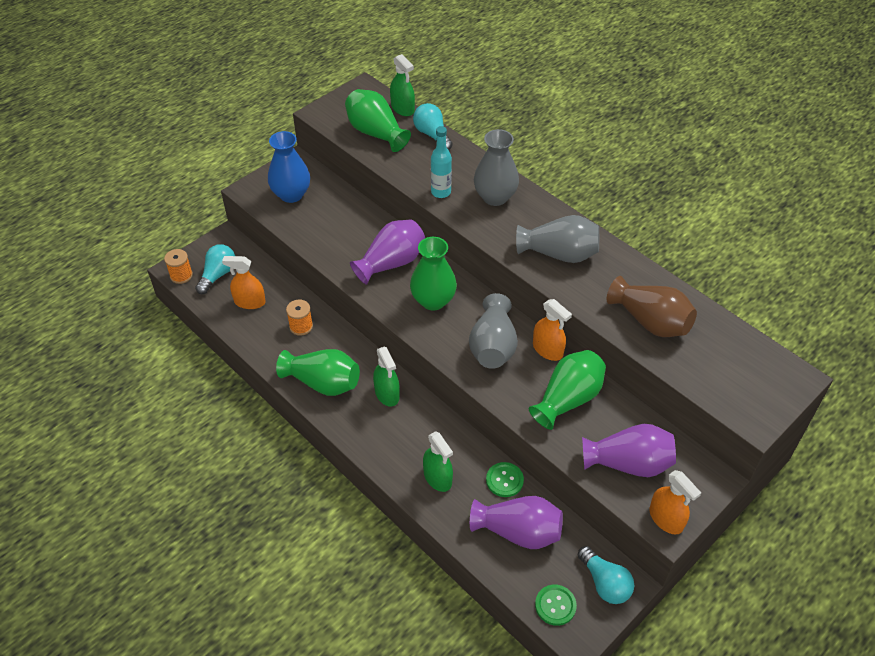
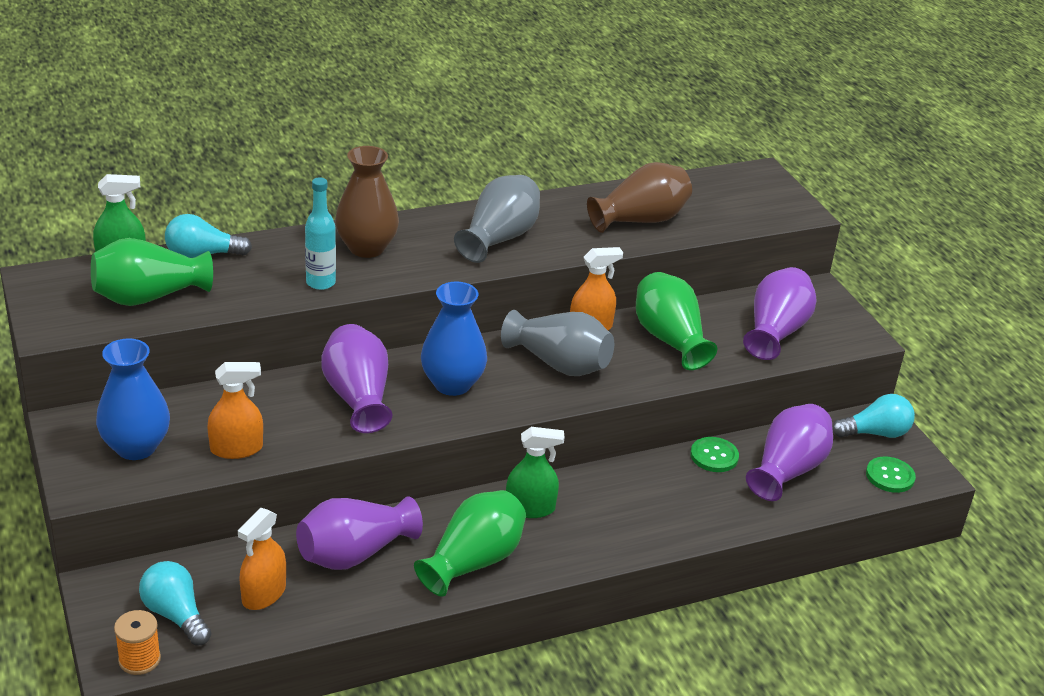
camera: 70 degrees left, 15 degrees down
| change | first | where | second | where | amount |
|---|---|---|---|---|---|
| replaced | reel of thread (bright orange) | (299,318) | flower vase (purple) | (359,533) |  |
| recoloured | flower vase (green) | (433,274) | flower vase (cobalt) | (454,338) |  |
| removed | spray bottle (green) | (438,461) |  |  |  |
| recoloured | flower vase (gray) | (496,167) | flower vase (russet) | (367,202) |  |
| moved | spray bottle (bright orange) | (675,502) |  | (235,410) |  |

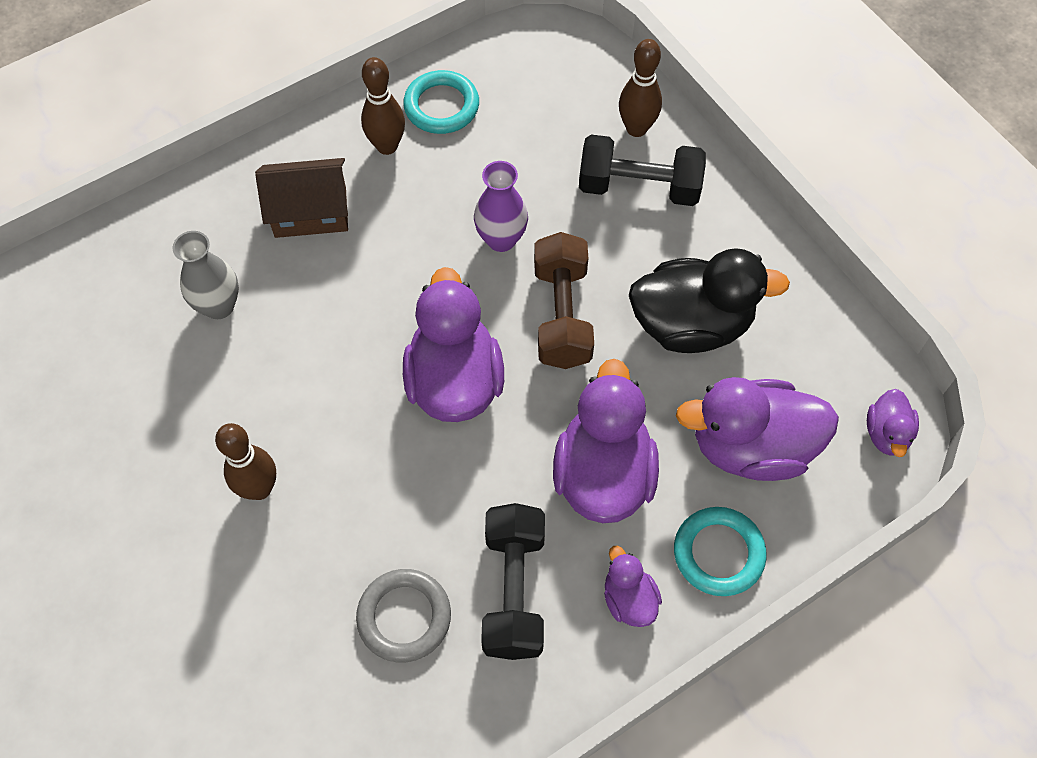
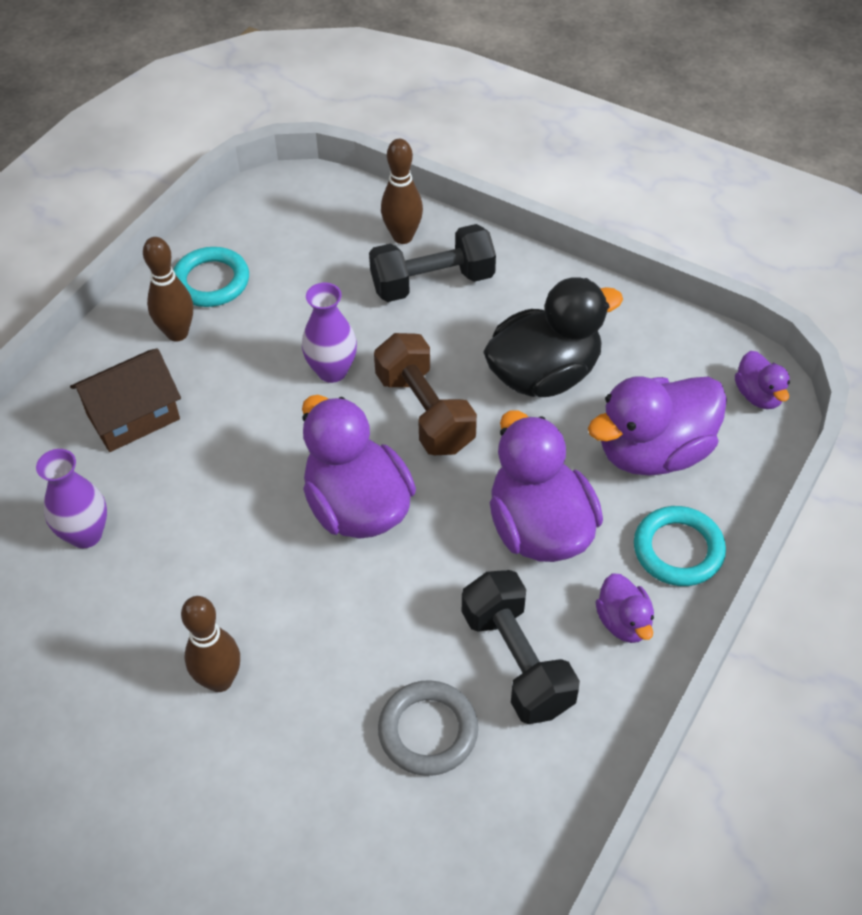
camera: 25 degrees left, 10 degrees down
| change | first | where | second | where | amount |
|---|---|---|---|---|---|
| recoloured | flower vase (gray) | (206,275) | flower vase (purple) | (71,498) |  |
| turned | toy duck (purple) | (633,586) |  | (624,608) | 150 degrees counterclockwise |

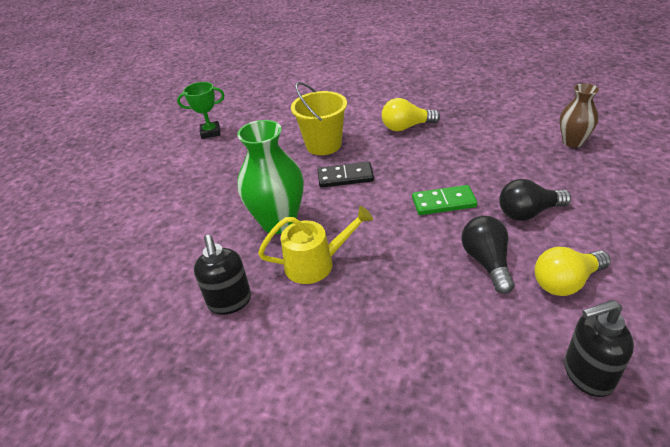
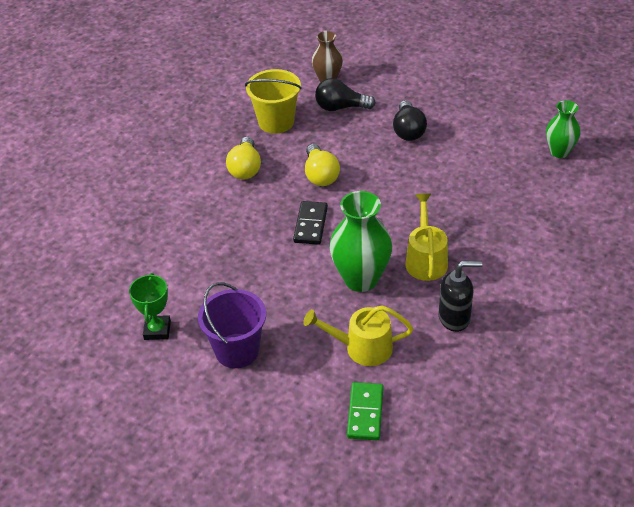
camera: 80 degrees left, 5 degrees up
| change | first | where | second | where | amount |
|---|---|---|---|---|---|
| moved | pail (yellow) | (319,118) |  | (273,101) |  |
| moved | domino tile (green) | (444,200) |  | (365,411) |  |
| moved | lightbulb (black) | (488,255) |  | (345,94) |  |
| moved | lightbulb (yellow) | (572,271) |  | (322,165) |  |
| replaced | soap dispenser (black) | (599,348) | flower vase (green) | (563,129) |  |
| added |  |  | pail (purple) | (232,325) |  |
| added |  |  | sprinkling can (yellow) | (358,335) |  |

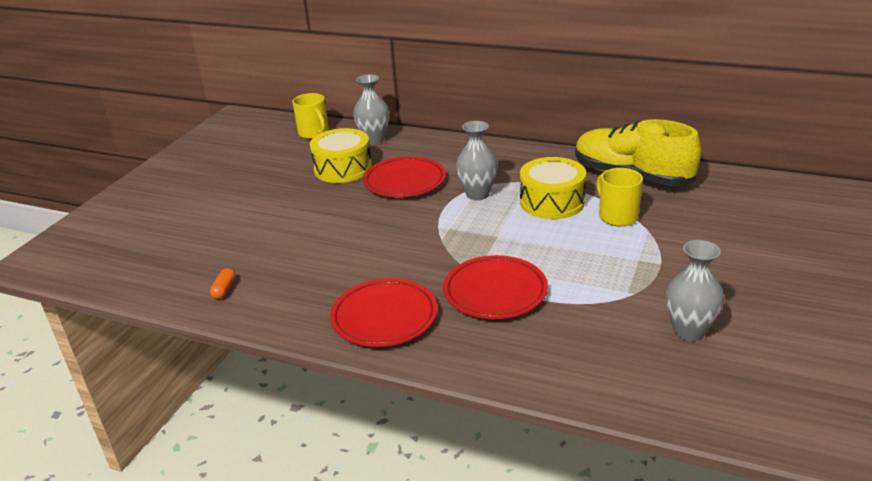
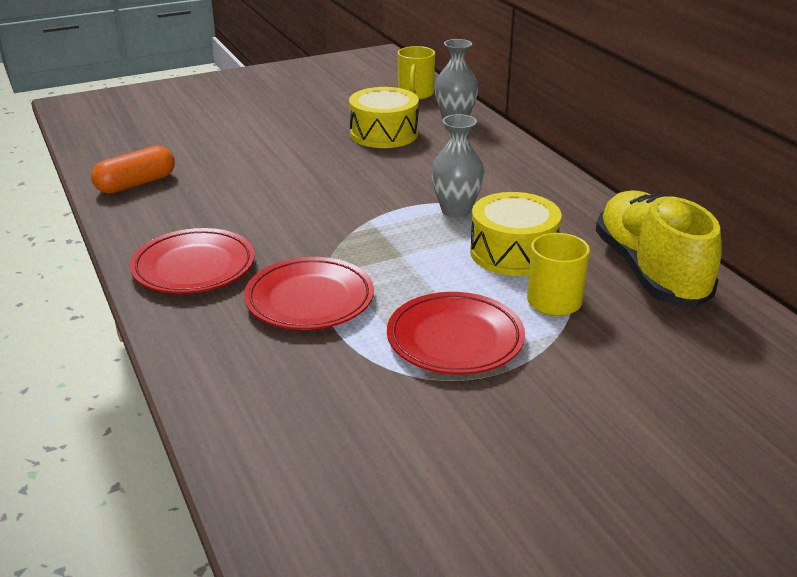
camera: 40 degrees right, 0 degrees up
| change | first | where | second | where | amount |
|---|---|---|---|---|---|
| resized | capsule (bright orange) | (223,283) |  | (133,170) | x1.98 |
| moved | flat dish (scarlet) | (404,177) |  | (456,333) |  |
| removed | flower vase (gray) | (695,290) |  |  |  |

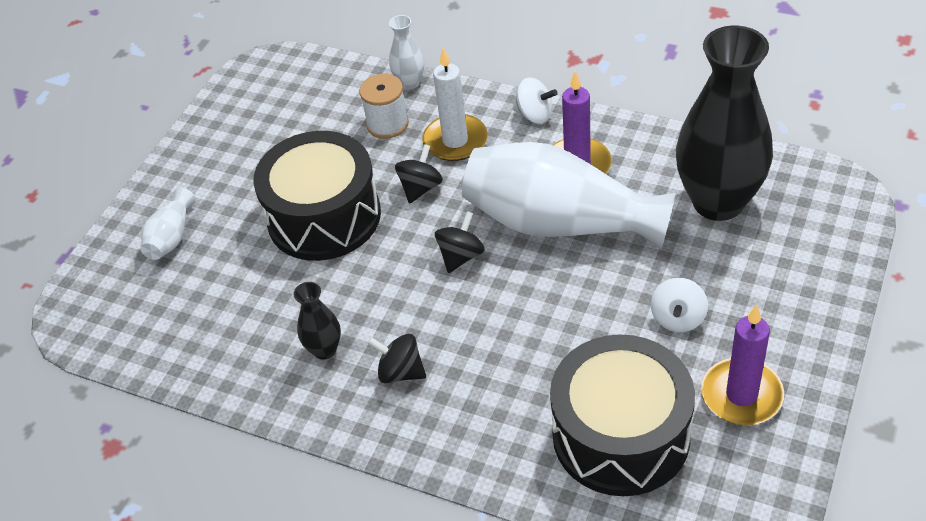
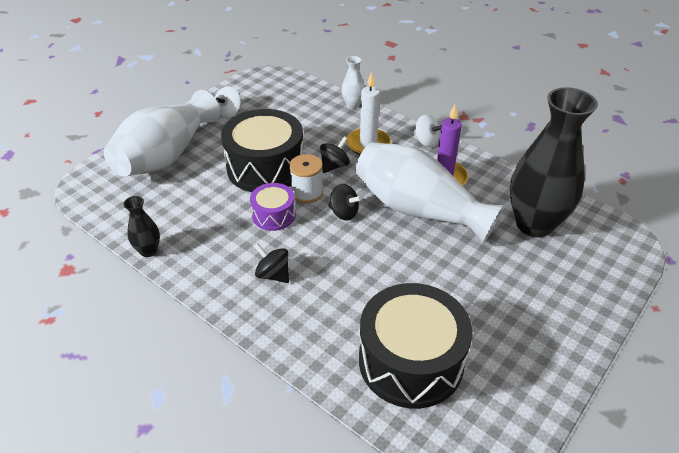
camera: 10 degrees right, 5 degrees down
| change | first | where | second | where | amount |
|---|---|---|---|---|---|
| resized | flower vase (snow-white) | (168,224) |  | (162,133) | x2.30 |
| moved | flower vase (black) | (317,321) |  | (141,226) |  |
| moved | reel of thread (snow-white) | (384,106) |  | (306,178) |  |
| turned | toy top (black) | (460,242) |  | (345,202) | 75 degrees clockwise |
| moved | toy top (snow-white) | (679,305) |  | (228,102) |  |
| removed | pillar candle (purple) | (742,364) |  |  |  |
| added |  |  | drum (purple) | (273,207) |  |

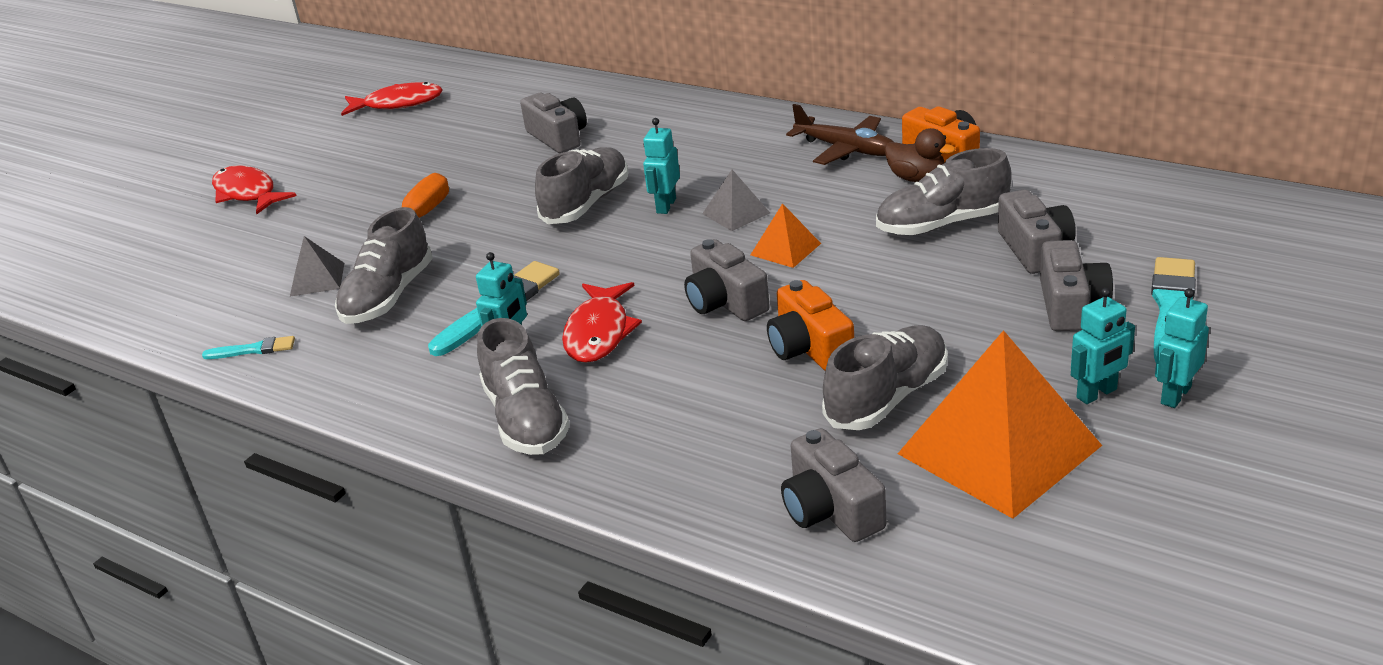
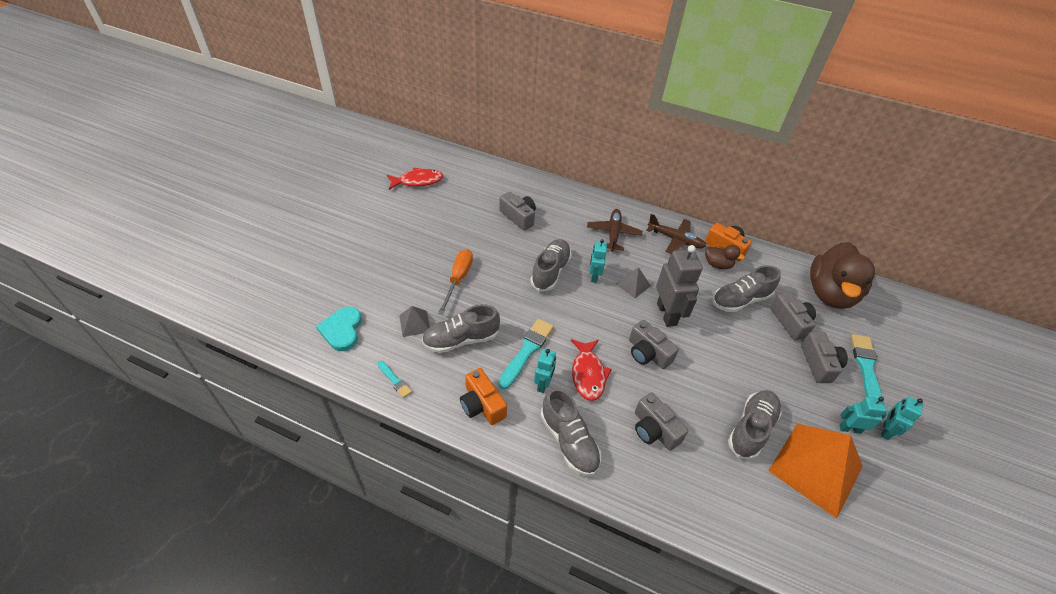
camera: 15 degrees left, 15 degrees up
| change | first | where | second | where | amount |
|---|---|---|---|---|---|
| turned | brush (aqua) | (248,347) |  | (394,379) | 60 degrees clockwise |
| removed | fish (scarlet) | (254,189) |  |  |  |
| turned | sneaker (gray) | (384,265) |  | (461,328) | 60 degrees clockwise |
| replaced | pyramid (bright orange) | (786,235) | robot (gray) | (679,286) |  |
| moved | compact camera (bright orange) | (810,325) |  | (483,396) |  |
| moved | compact camera (gray) | (833,485) |  | (661,422) |  |
| turned | robot (aqua) | (1103,346) |  | (863,415) | 135 degrees counterclockwise |
| added |  |  | love heart (aqua) | (339,328) |  |
| added |  |  | plane (russet) | (614,230) |  |
| added |  |  | toy duck (russet) | (842,275) |  |

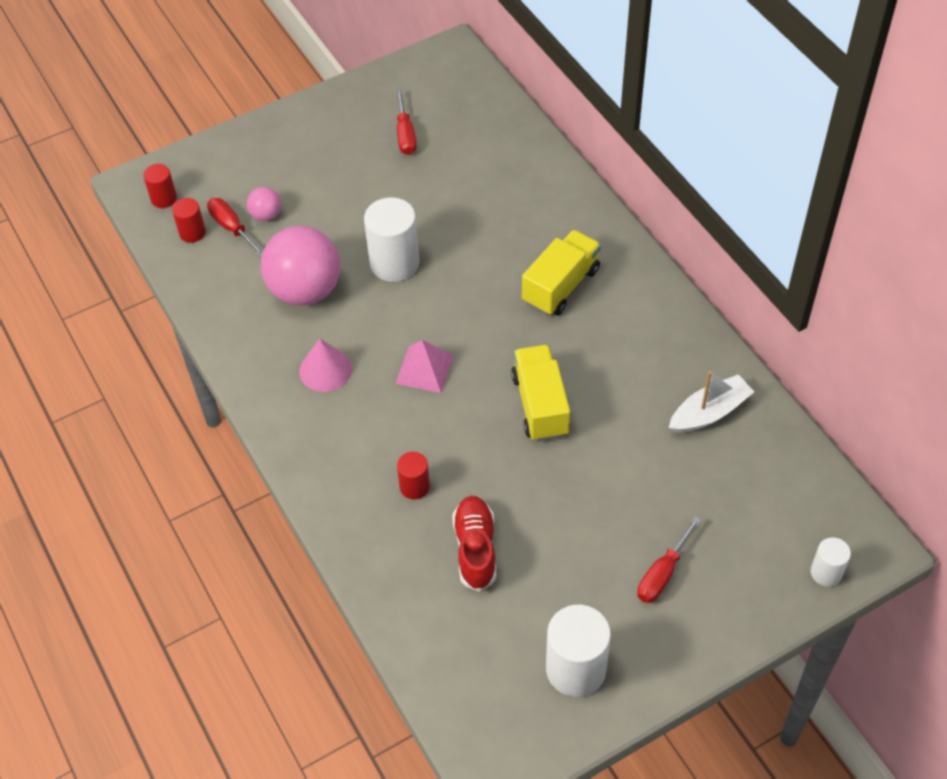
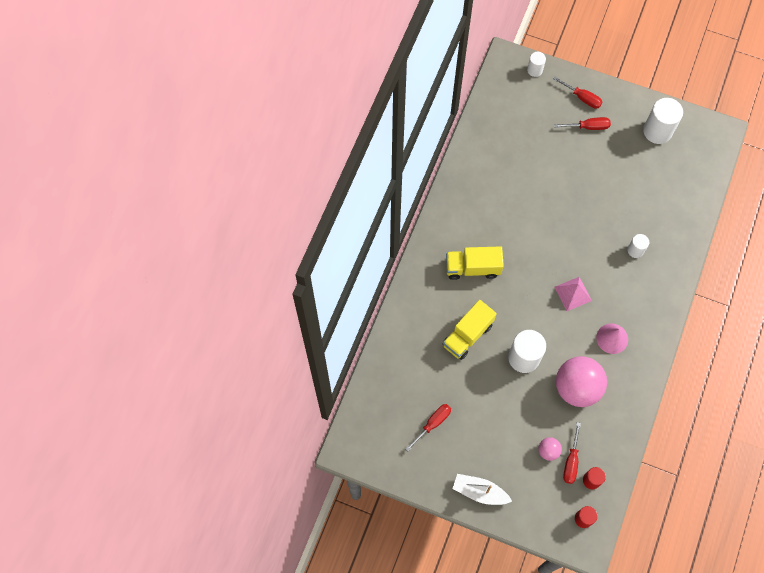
camera: 130 degrees left, 15 degrees up
| change | first | where | second | where | amount |
|---|---|---|---|---|---|
| recoloured | solid cylinder (scarlet) | (413,475) | solid cylinder (snow-white) | (638,246) |  |
| removed | sneaker (scarlet) | (474,543) |  |  |  |
| moved | truck (yellow) | (540,393) |  | (470,330) |  |
| moved | sailboat (snow-white) | (711,402) |  | (482,489) |  |
| added |  |  | hand screwdriver (scarlet) | (577,93) |  |

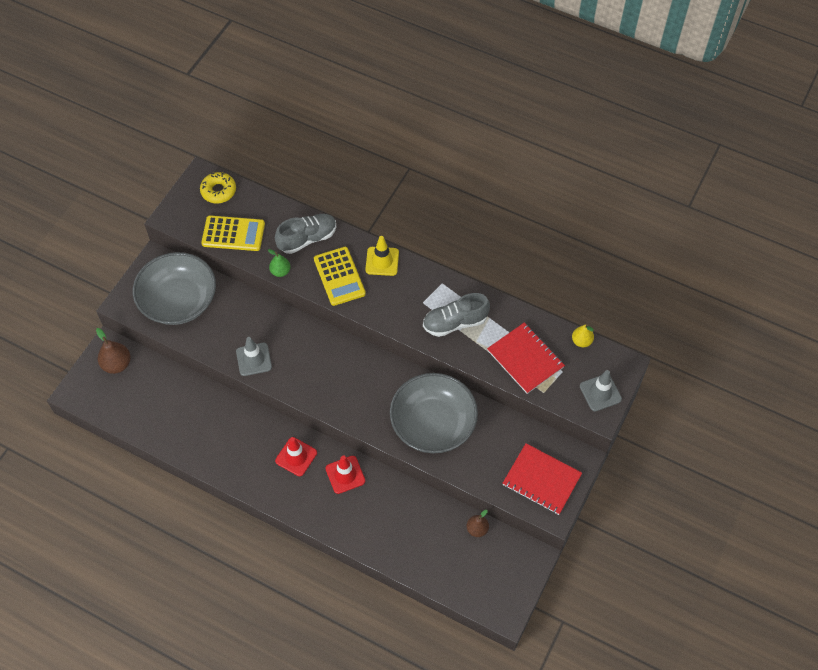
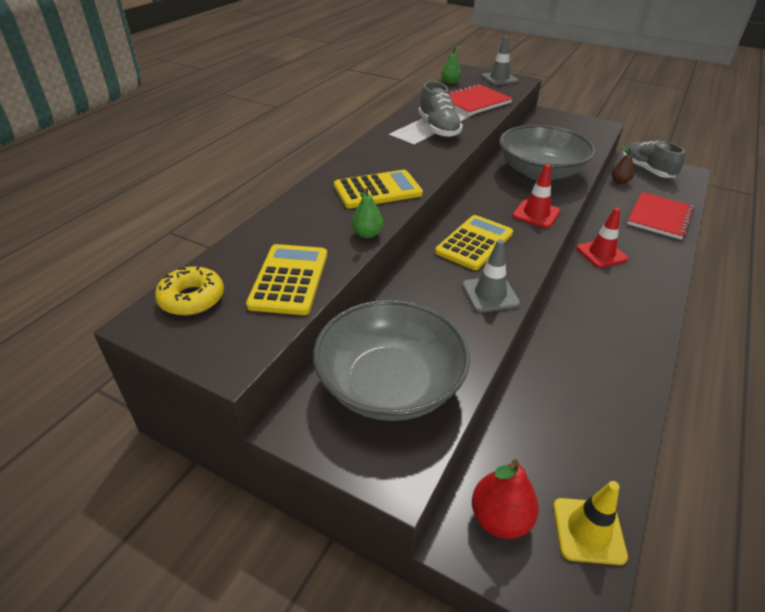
camera: 90 degrees left, 20 degrees down
| change | first | where | second | where | amount |
|---|---|---|---|---|---|
| recoloured | pear (russet) | (113,351) | pear (scarlet) | (505,499) |  |
| moved | sneaker (gray) | (305,234) |  | (653,159) |  |
| moved | safety cone (scarlet) | (296,456) |  | (536,196) |  |
| moved | safety cone (yellow) | (382,256) |  | (590,523) |  |
| moved | exercise book (scarlet) | (542,479) |  | (661,216) |  |
| recoloured | pear (yellow) | (583,335) | pear (green) | (451,65) |  |
| added |  |  | adding machine (yellow) | (474,242) |  |

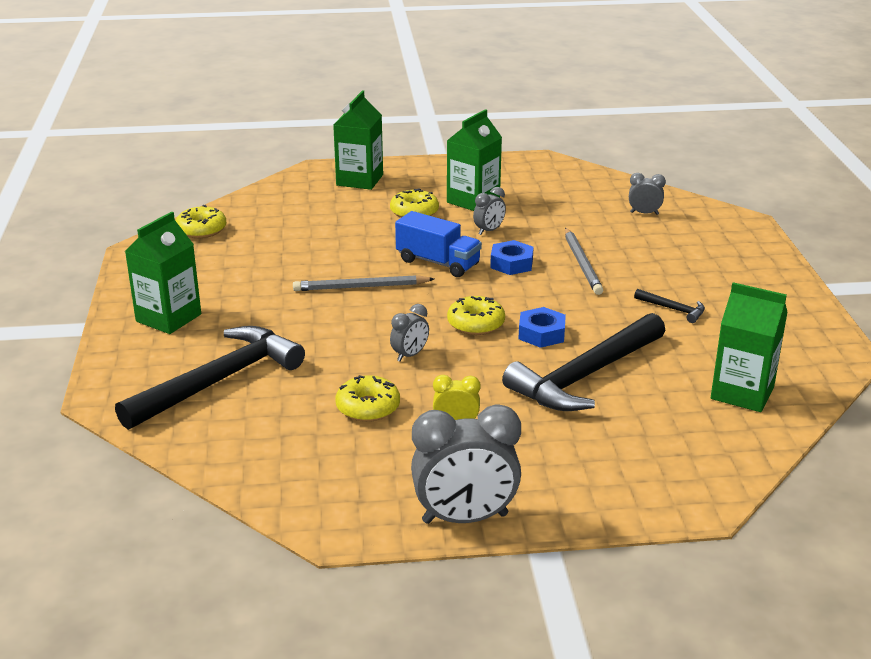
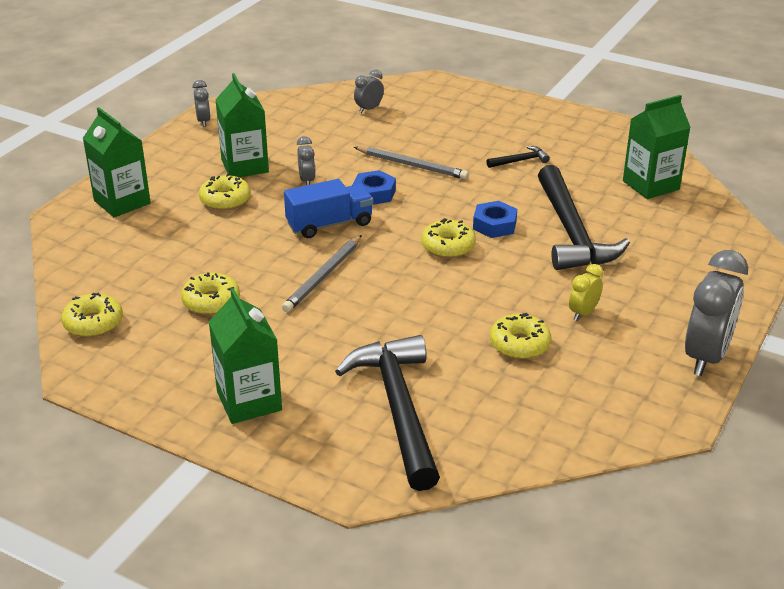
camera: 55 degrees left, 5 degrees up
| change | first | where | second | where | amount |
|---|---|---|---|---|---|
| moved | bedside clock (gray) | (409,333) |  | (201,103) |  |
| added |  |  | donut (yellow) | (210,293) |  |

